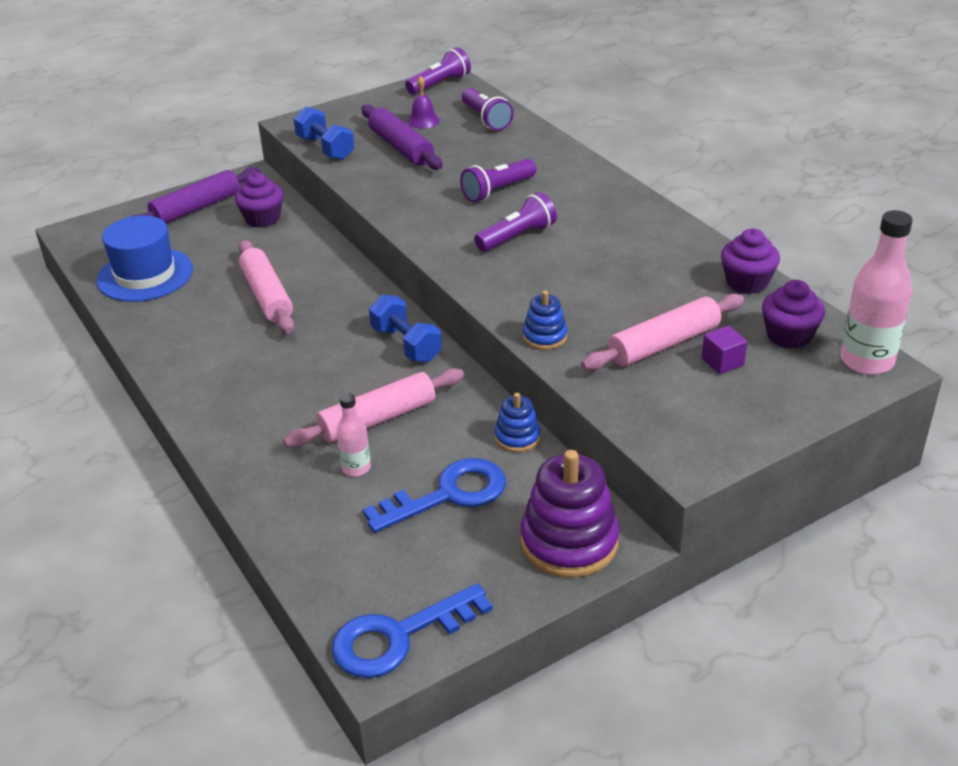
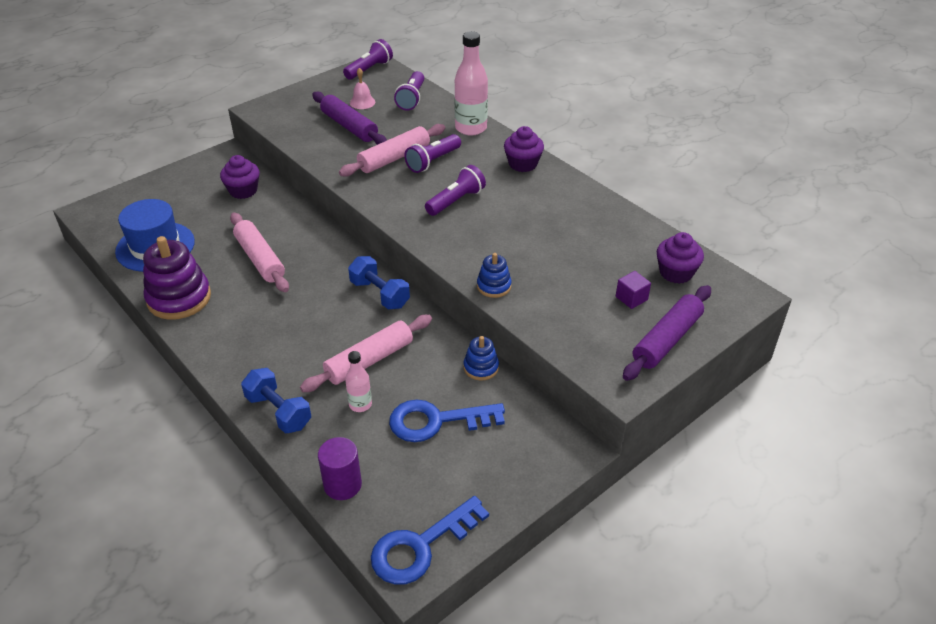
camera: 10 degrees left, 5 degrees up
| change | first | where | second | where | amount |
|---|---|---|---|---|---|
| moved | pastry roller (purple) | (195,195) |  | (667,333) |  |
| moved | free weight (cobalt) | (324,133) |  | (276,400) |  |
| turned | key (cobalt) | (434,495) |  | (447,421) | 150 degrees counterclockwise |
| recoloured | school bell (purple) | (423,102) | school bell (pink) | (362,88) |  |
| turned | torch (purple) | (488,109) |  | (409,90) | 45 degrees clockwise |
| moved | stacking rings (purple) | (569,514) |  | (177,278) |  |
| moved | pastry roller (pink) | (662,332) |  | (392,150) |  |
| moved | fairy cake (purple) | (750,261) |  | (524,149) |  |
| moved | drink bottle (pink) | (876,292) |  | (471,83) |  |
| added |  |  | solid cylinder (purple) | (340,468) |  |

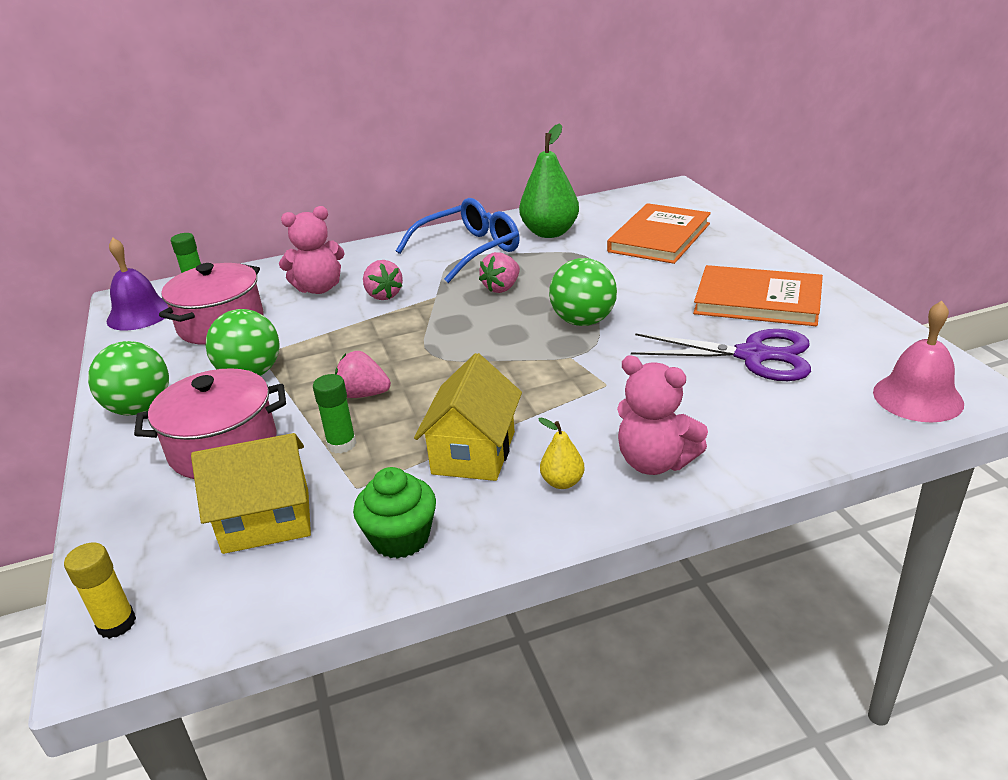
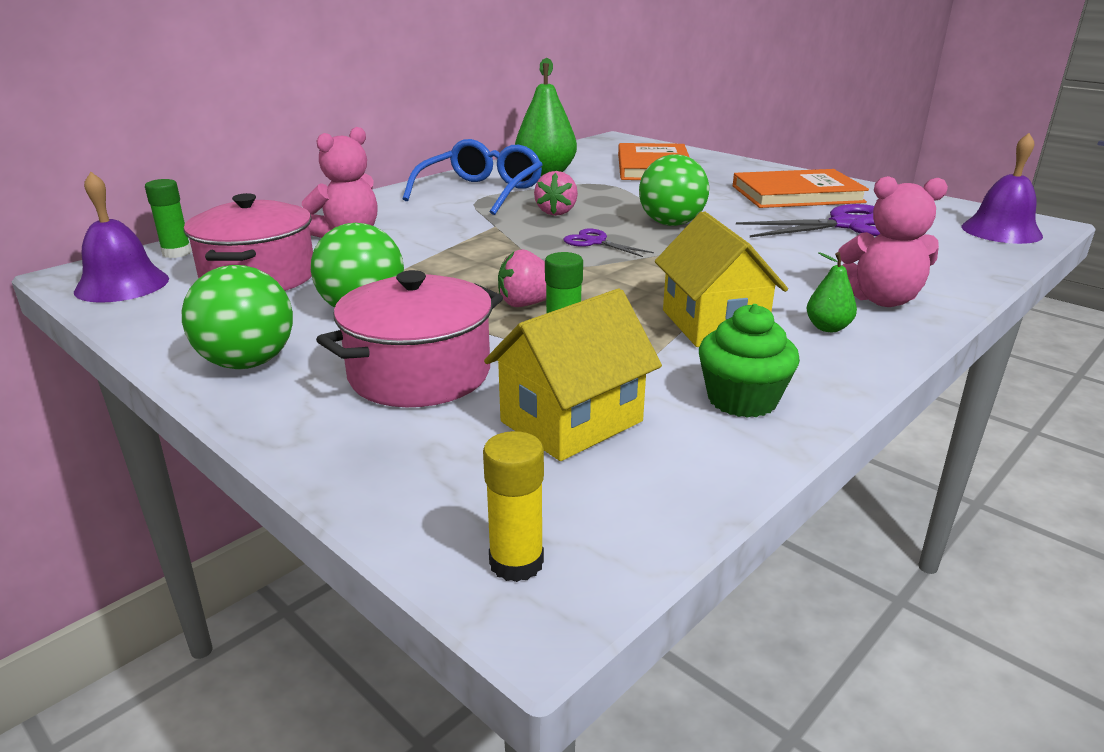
camera: 30 degrees left, 5 degrees down
| change | first | where | second | where | amount |
|---|---|---|---|---|---|
| removed | toy strawberry (pink) | (383,280) |  |  |  |
| recoloured | pear (yellow) | (561,453) | pear (green) | (831,292) |  |
| recoloured | school bell (pink) | (918,361) | school bell (purple) | (1002,188) |  |
| added |  |  | pair of scissors (purple) | (608,243) |  |

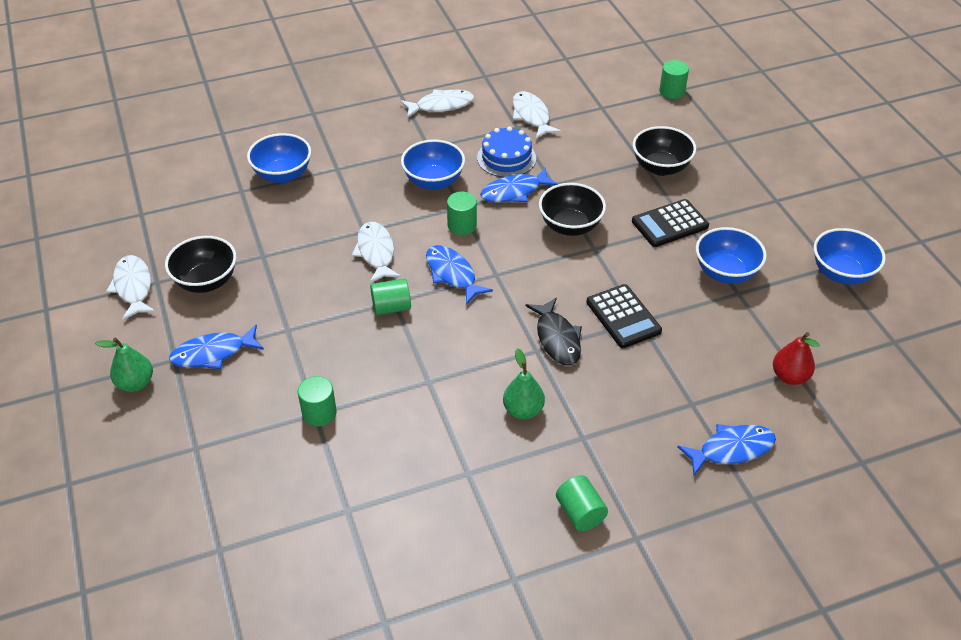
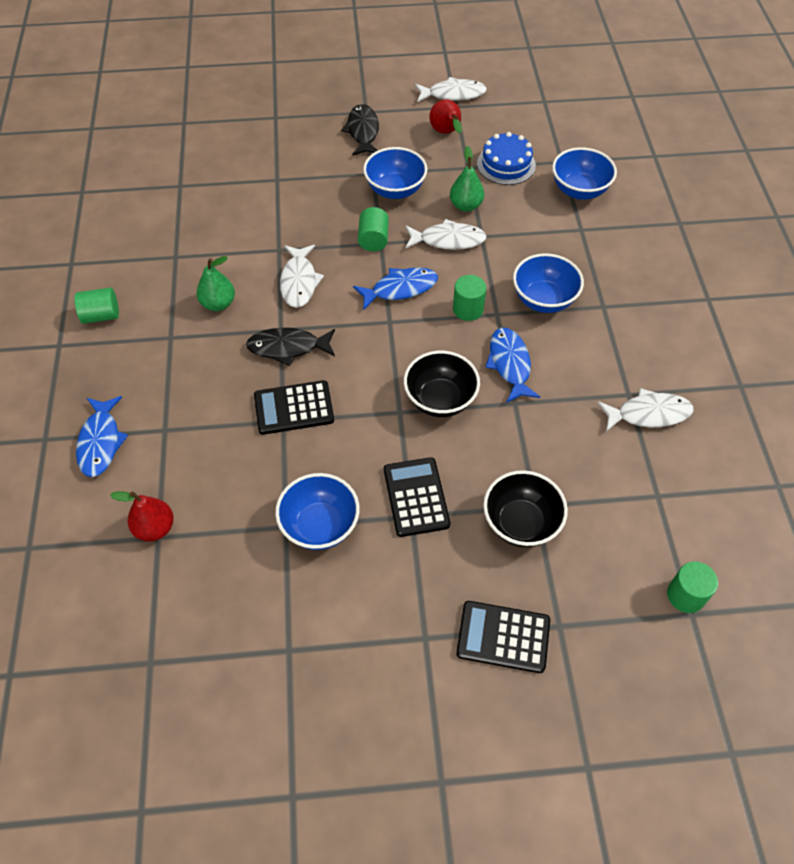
camera: 105 degrees right, 10 degrees up
| change | first | where | second | where | amount |
|---|---|---|---|---|---|
| moved | pear (green) | (124,365) |  | (467,179) |  |
| replaced | deep dish (black) | (200,264) | pear (scarlet) | (445,116) |  |
| recoloured | fish (cobalt) | (216,346) | fish (black) | (360,130) |  |
| removed | solid cylinder (green) | (317,401) |  |  |  |
| moved | fish (snow-white) | (437,103) |  | (302,276) |  |
| moved | layer cake (cobalt) | (506,151) |  | (506,158) |  |
| moved | deep dish (cobalt) | (850,256) |  | (395,173) |  |
| added |  |  | adding machine (black) | (503,637) |  |

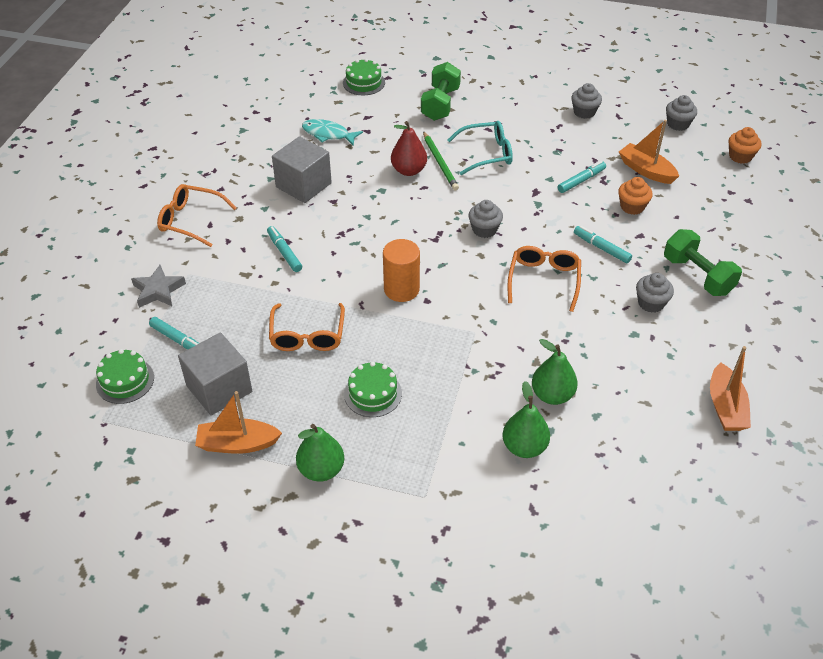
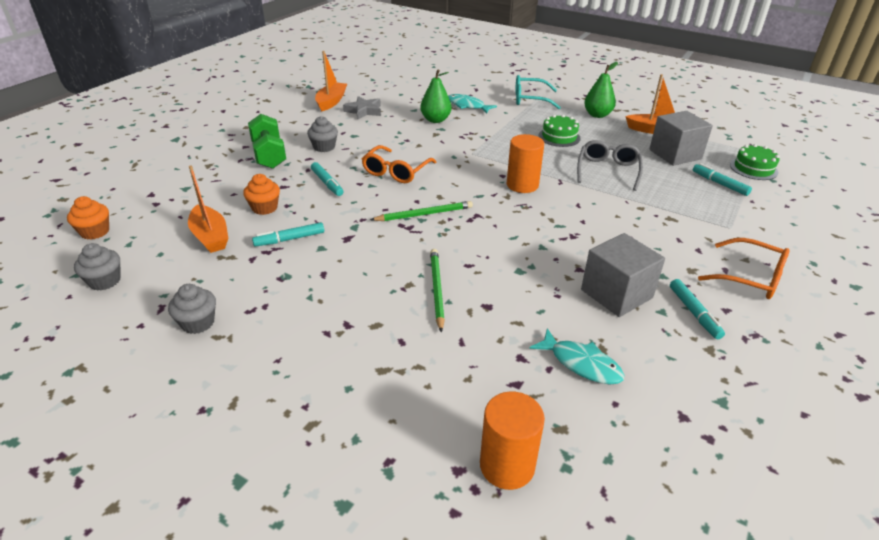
camera: 165 degrees left, 10 degrees down
| change | first | where | second | where | amount |
|---|---|---|---|---|---|
| moved | five-pointed star (gray) | (158,286) |  | (362,108) |  |
| moved | marker pen (aqua) | (284,249) |  | (697,309) |  |
| recoloured | eyeglasses (bright orange) | (307,327) | eyeglasses (gray) | (610,165) |  |
| replaced | layer cake (green) | (364,77) | solid cylinder (bright orange) | (512,441) |  |
| removed | pear (scarlet) | (409,148) |  |  |  |
| removed | free weight (green) | (441,91) |  |  |  |
| moved | eyeglasses (aqua) | (480,148) |  | (538,92) |  |
| replaced | fairy cake (gray) | (485,219) | wooden pencil (green) | (421,211) |  |
| replaced | pear (green) | (526,419) | fish (aqua) | (472,103) |  |

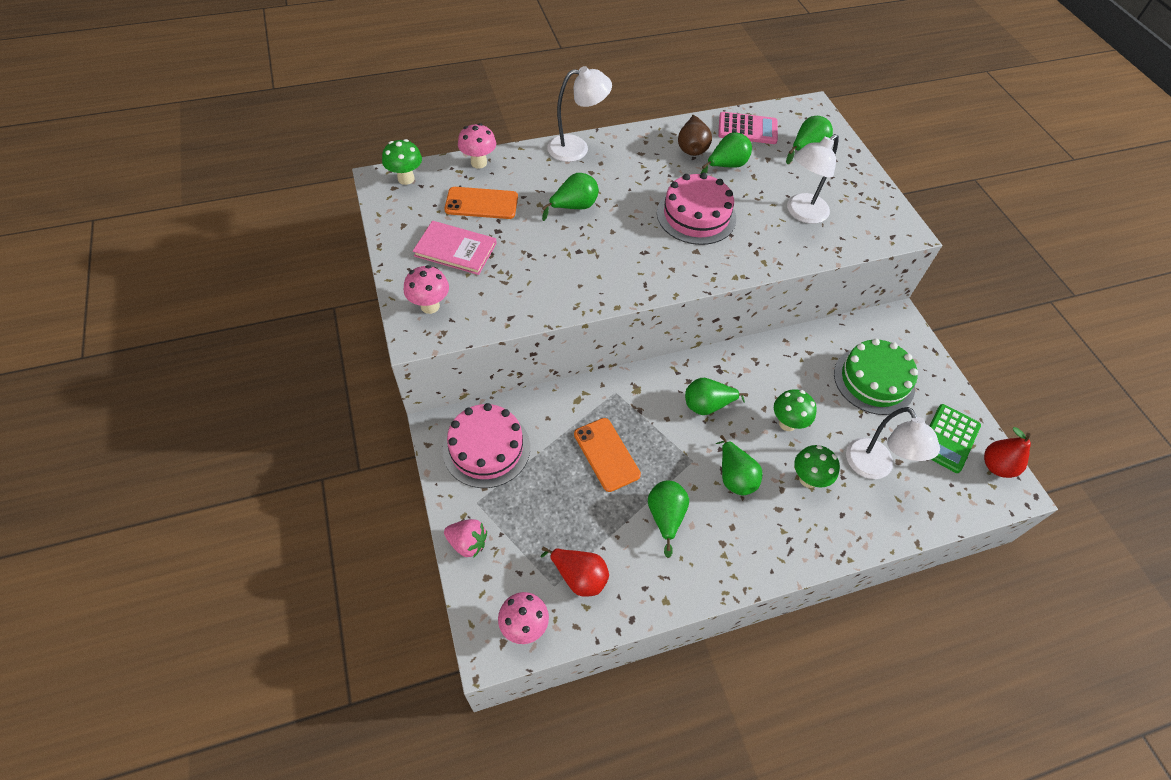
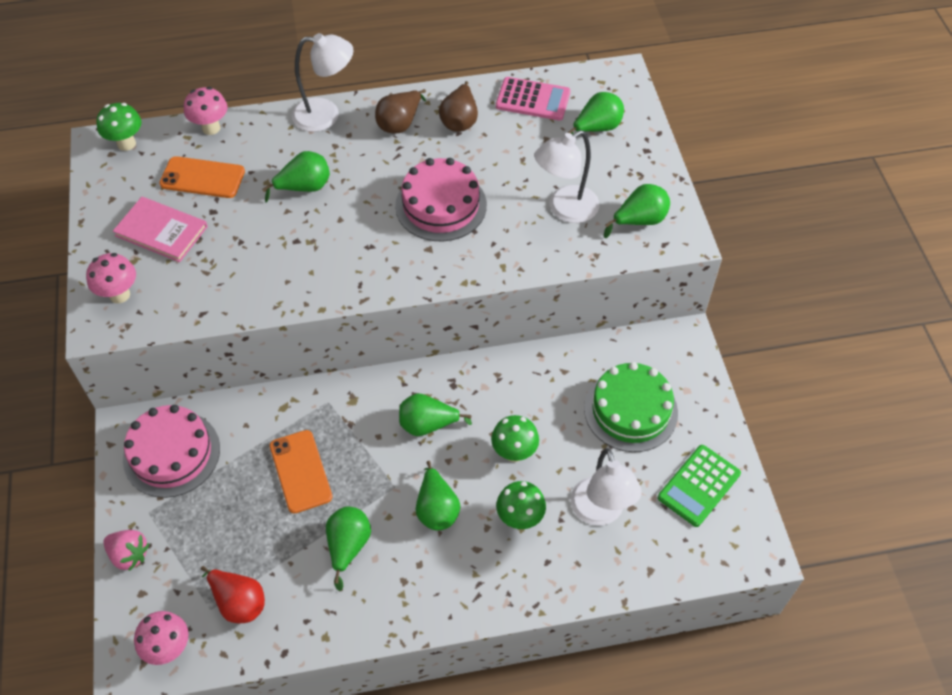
camera: 10 degrees right, 0 degrees up
| change | first | where | second | where | amount |
|---|---|---|---|---|---|
| moved | pear (green) | (726,153) |  | (637,211) |  |
| removed | pear (scarlet) | (1007,452) |  |  |  |
| added |  |  | pear (russet) | (400,111) |  |

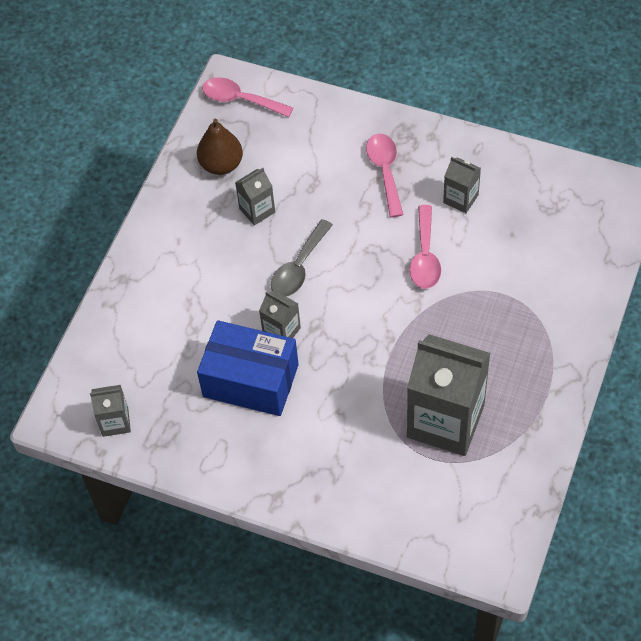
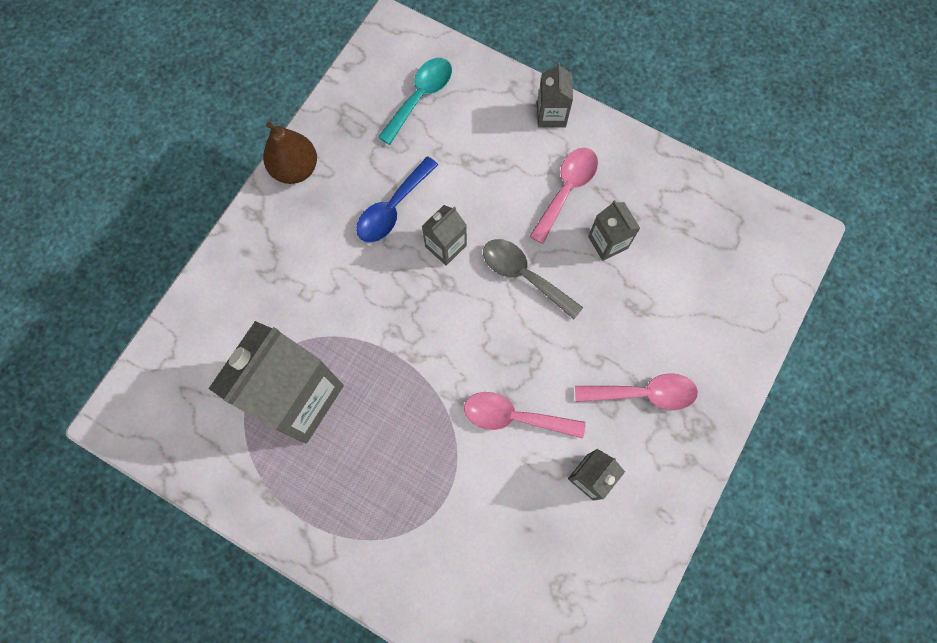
camera: 95 degrees right, 15 degrees up
| change | first | where | second | where | amount |
|---|---|---|---|---|---|
| moved | carton (gray) | (110,411) |  | (555,95) |  |
| moved | pear (russet) | (220,147) |  | (290,153) |  |
| replaced | box (cobalt) | (248,368) | teaspoon (cobalt) | (397,199) |  |
| moved | teaspoon (pink) | (247,97) |  | (563,196) |  |
| added |  |  | teaspoon (aqua) | (415,101) |  |

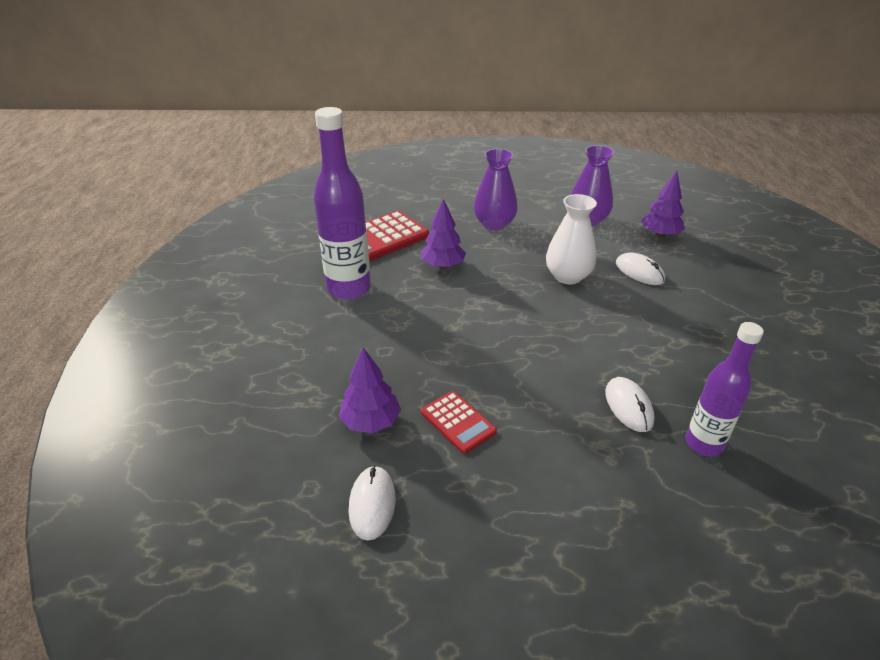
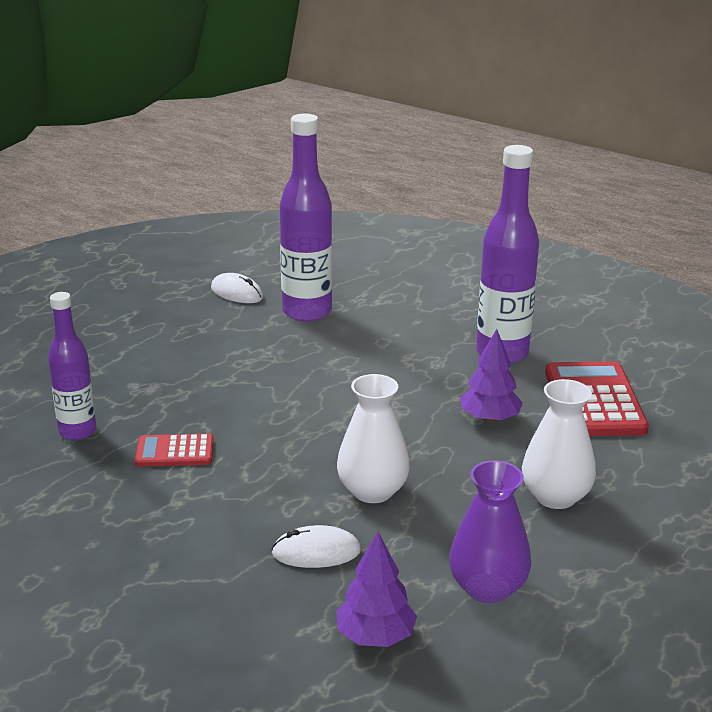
camera: 125 degrees right, 10 degrees down
| change | first | where | second | where | amount |
|---|---|---|---|---|---|
| replaced | fir tree (purple) | (370,390) | drink bottle (purple) | (306,218) |  |
| moved | adding machine (scarlet) | (459,422) |  | (174,450) |  |
| recoloured | flower vase (purple) | (496,190) | flower vase (snow-white) | (559,444) |  |
| removed | computer mouse (snow-white) | (630,404) |  |  |  |

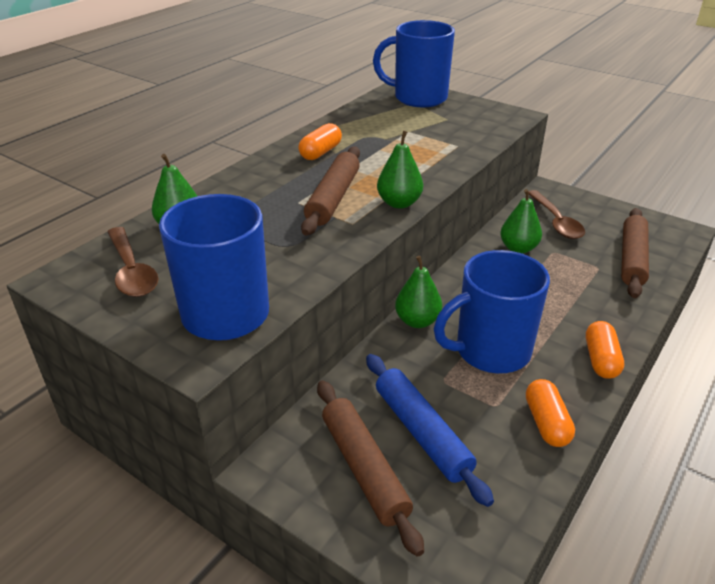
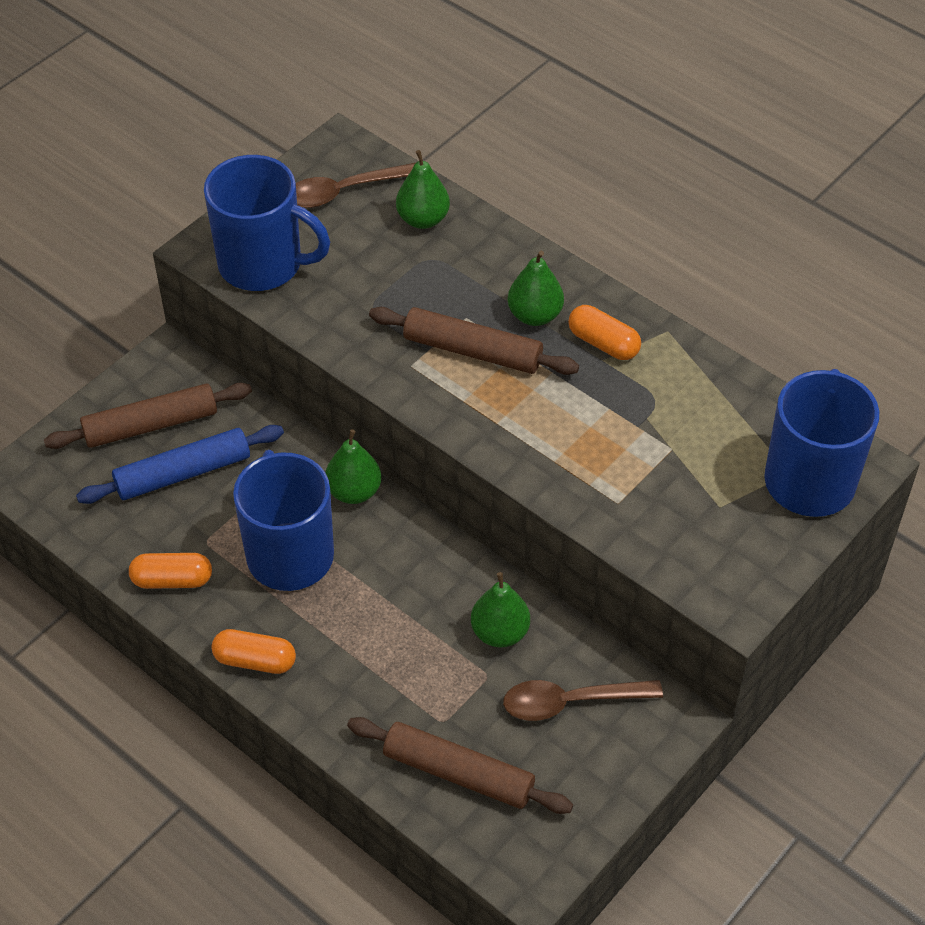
camera: 95 degrees right, 15 degrees up
| change | first | where | second | where | amount |
|---|---|---|---|---|---|
| moved | pear (green) | (400,170) |  | (536,288) |  |

